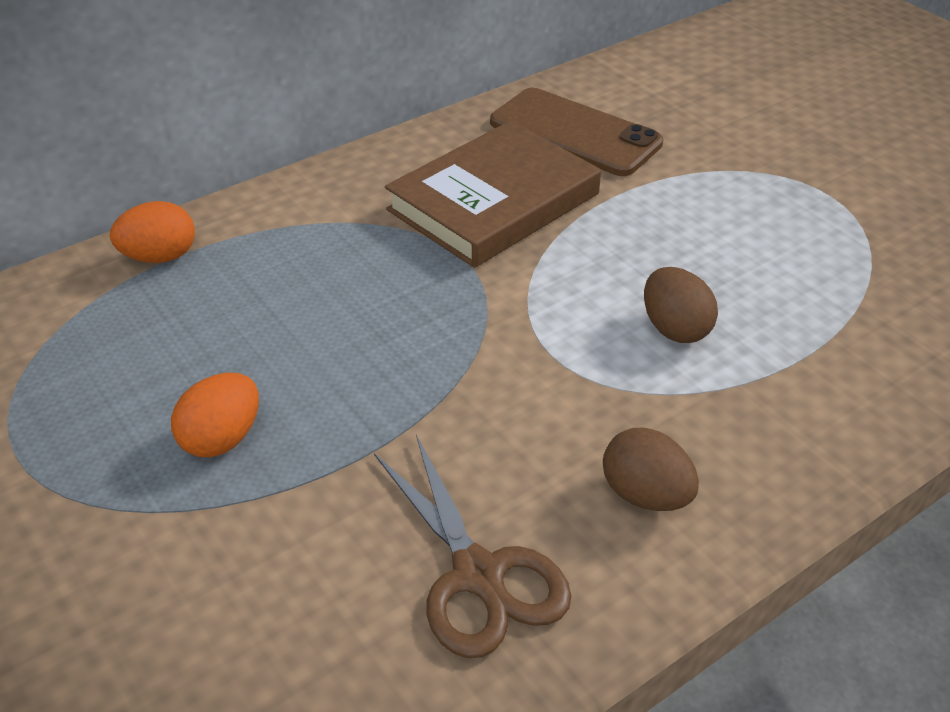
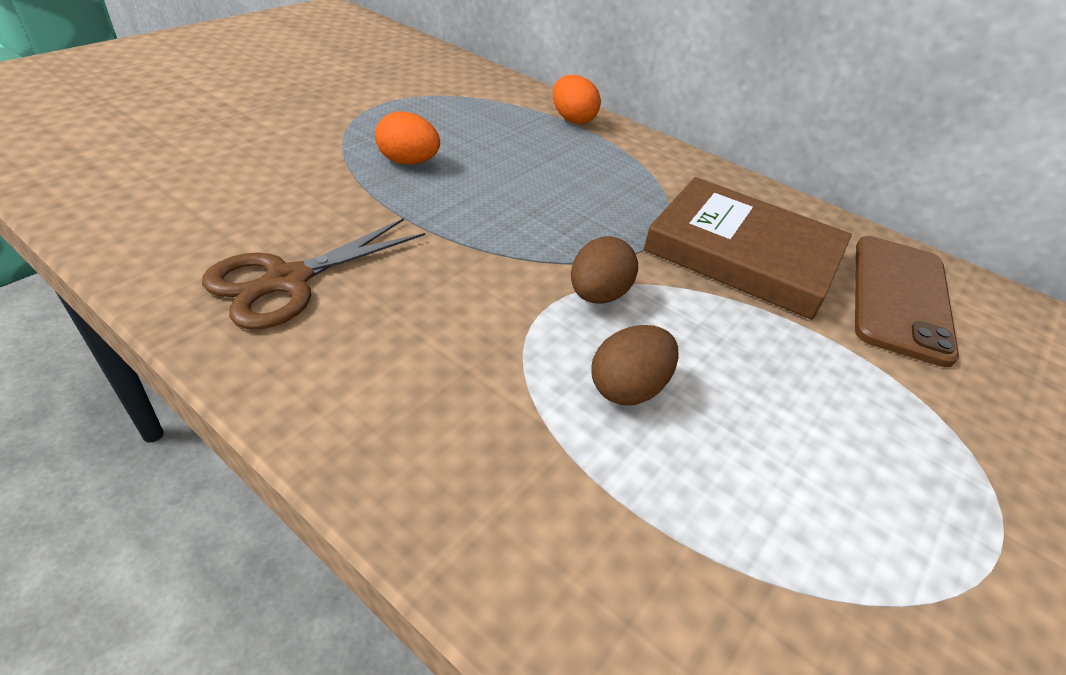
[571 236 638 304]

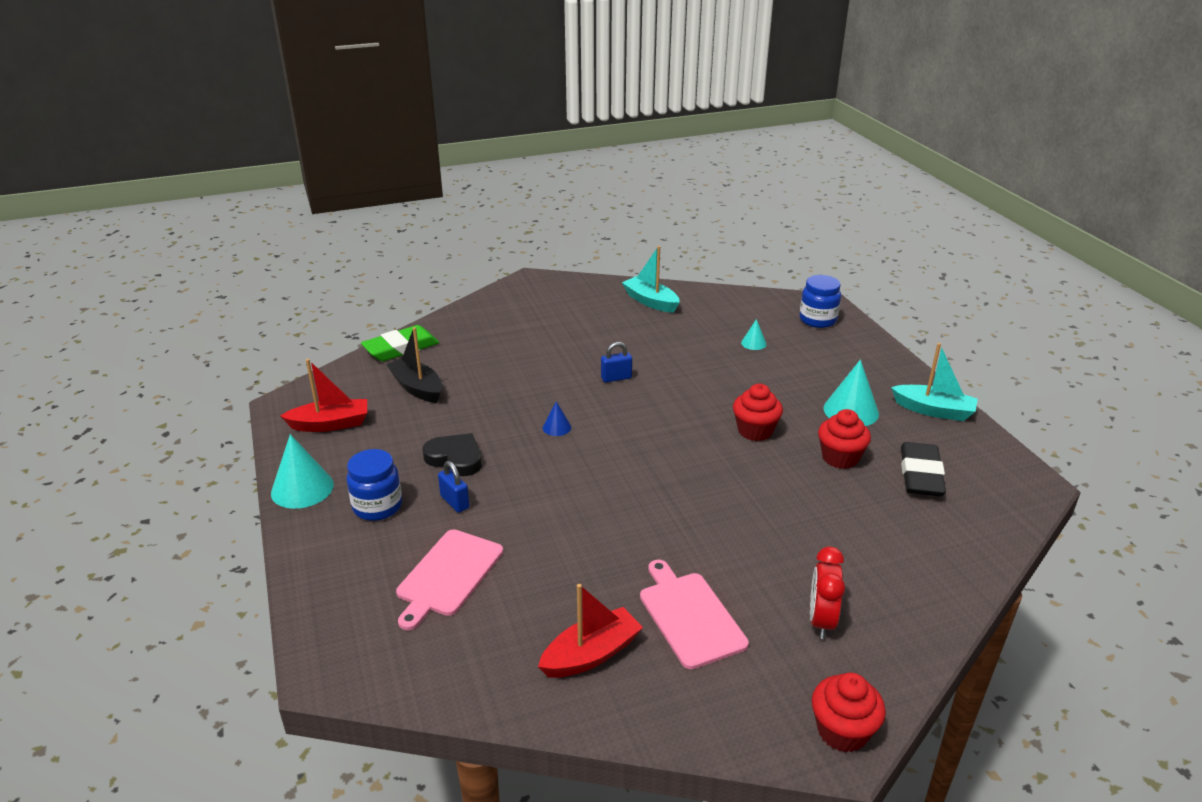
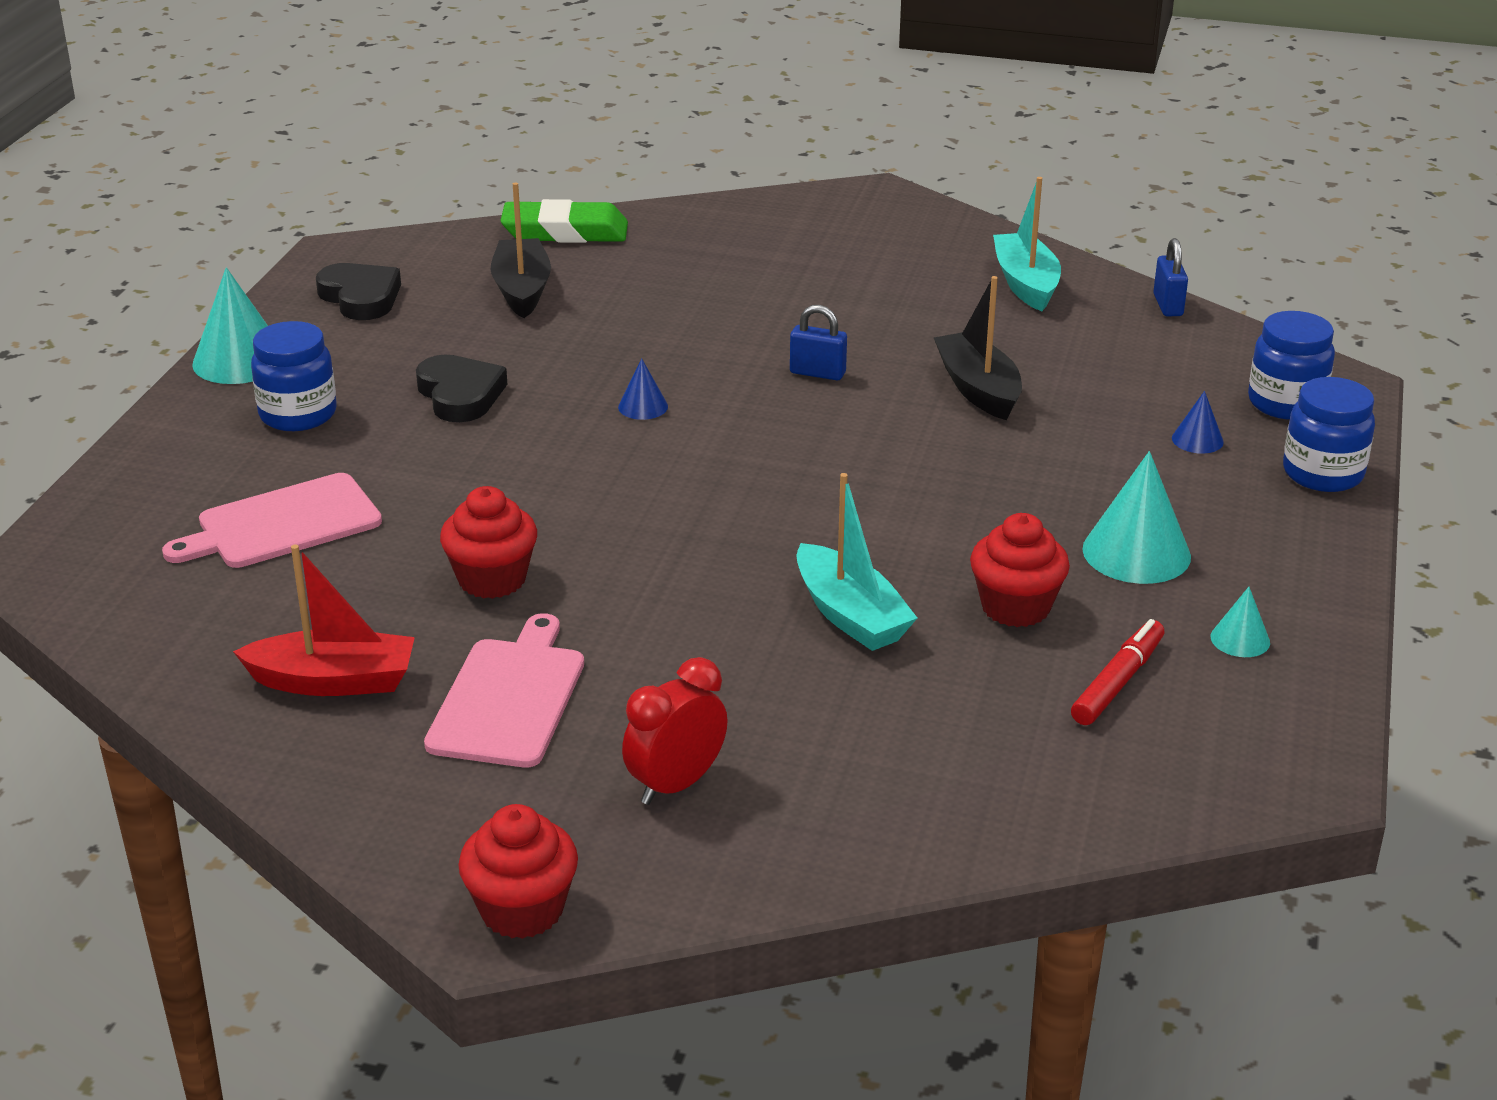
[934 276 1022 420]
[1172 391 1224 454]
[1283 377 1375 492]
[1153 238 1188 316]
[440 486 537 599]
[1211 587 1270 657]
[796 473 917 651]
[316 263 401 320]
[1071 619 1164 725]

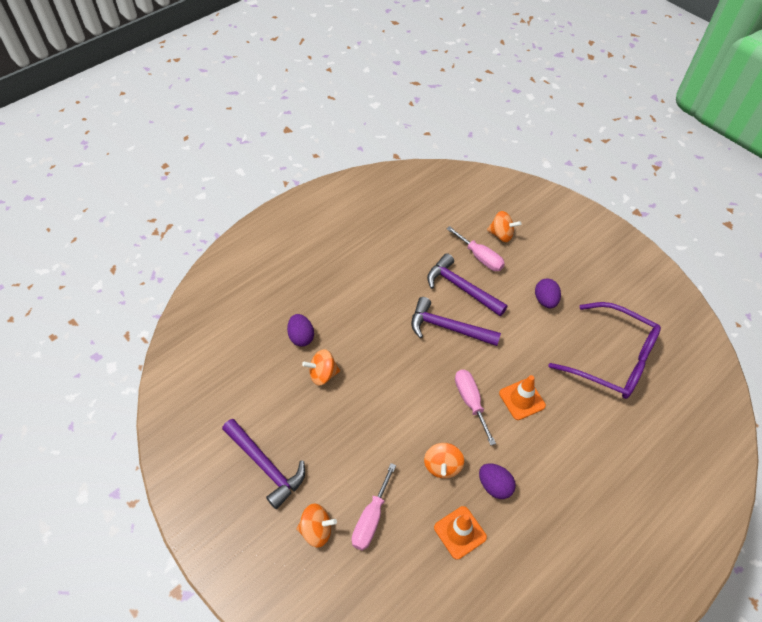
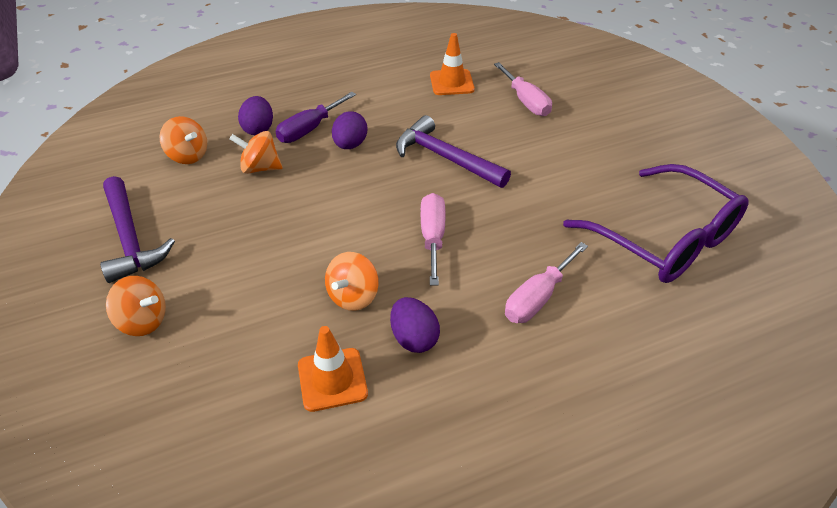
[427 253 508 316] (first image)
[276 92 356 143]
[505 242 588 323]
[160 116 207 164]
[430 33 475 95]
[332 112 367 149]

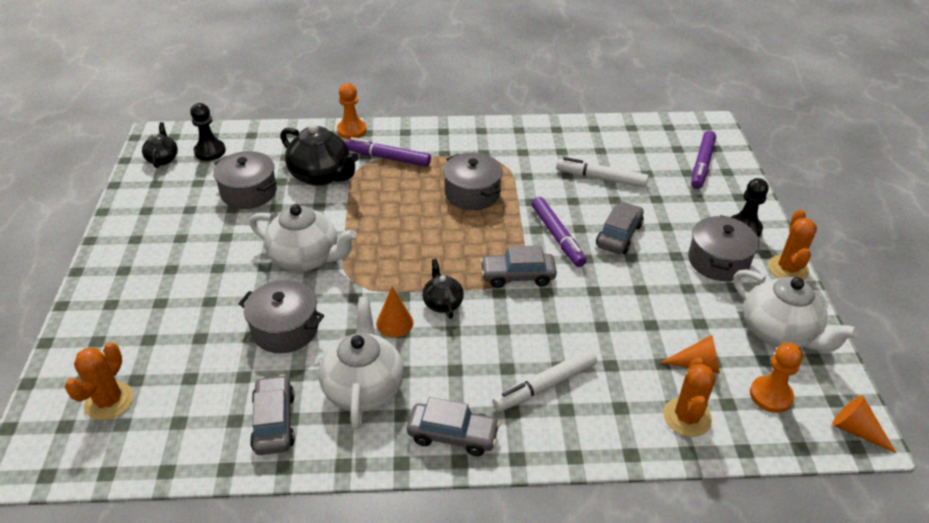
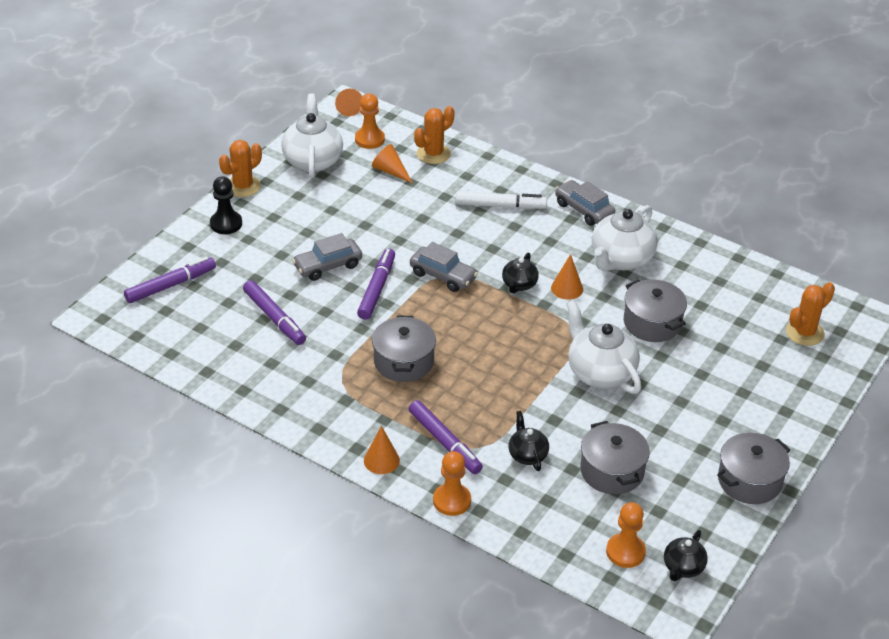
[250 374 295 455] (first image)
[364 426 400 474]
[717 433 791 504]
[606 502 646 568]
[243 280 306 345]
[509 411 549 471]

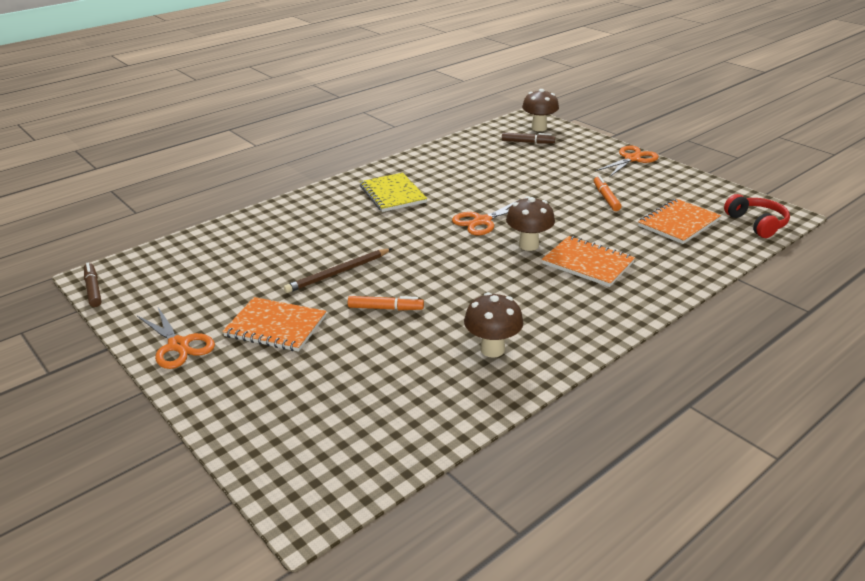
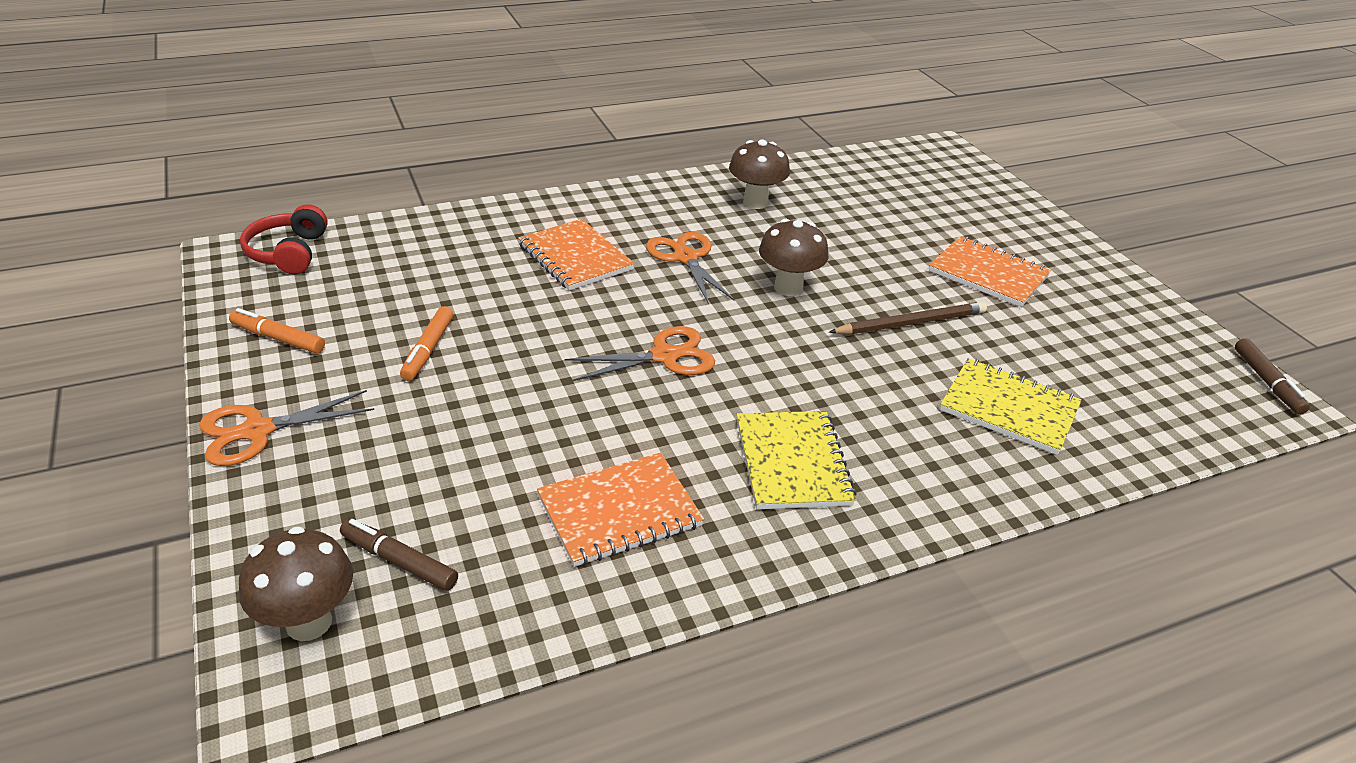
[940 358 1082 455]
[646 232 735 305]
[229 308 325 353]
[759 219 829 296]
[537 453 704 567]

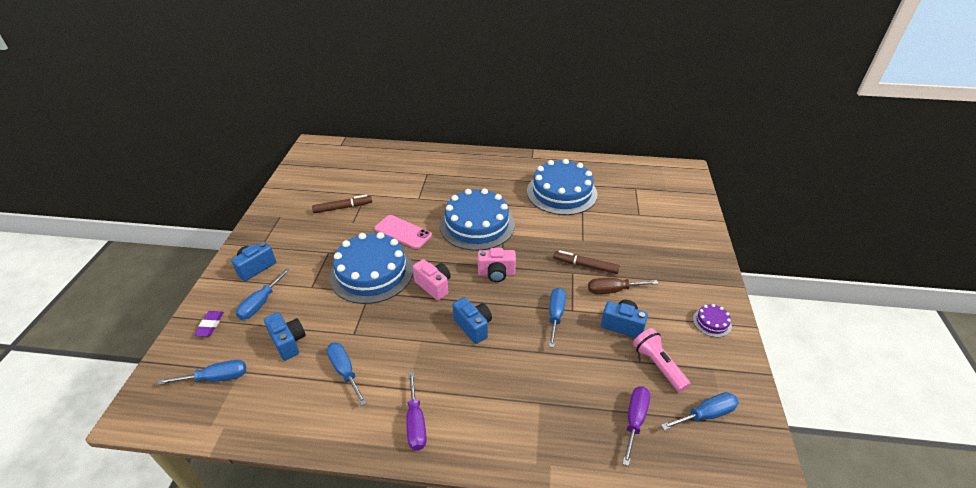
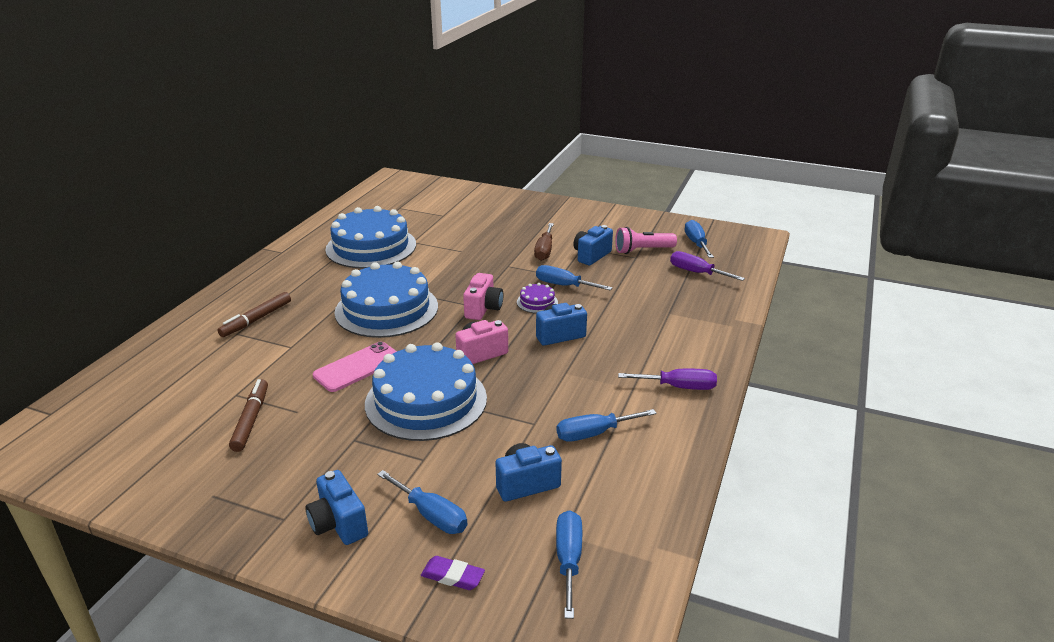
[217 292 291 337]
[517 283 558 313]

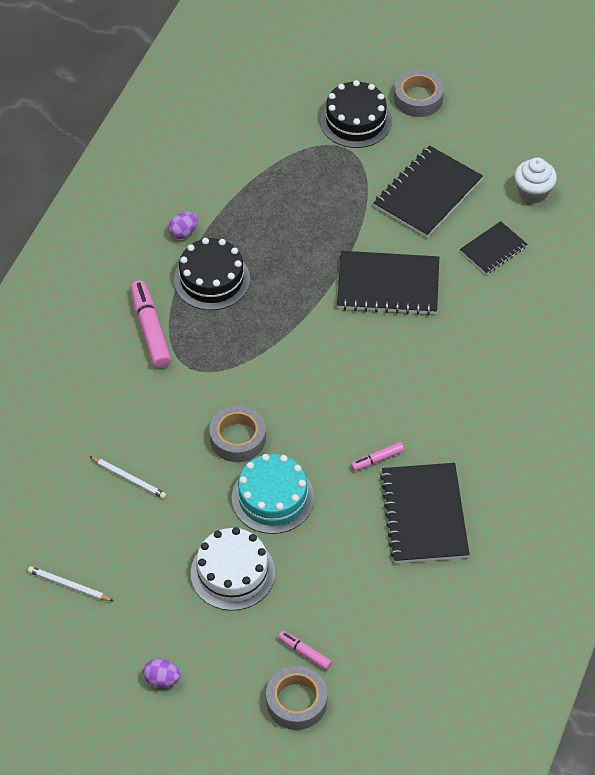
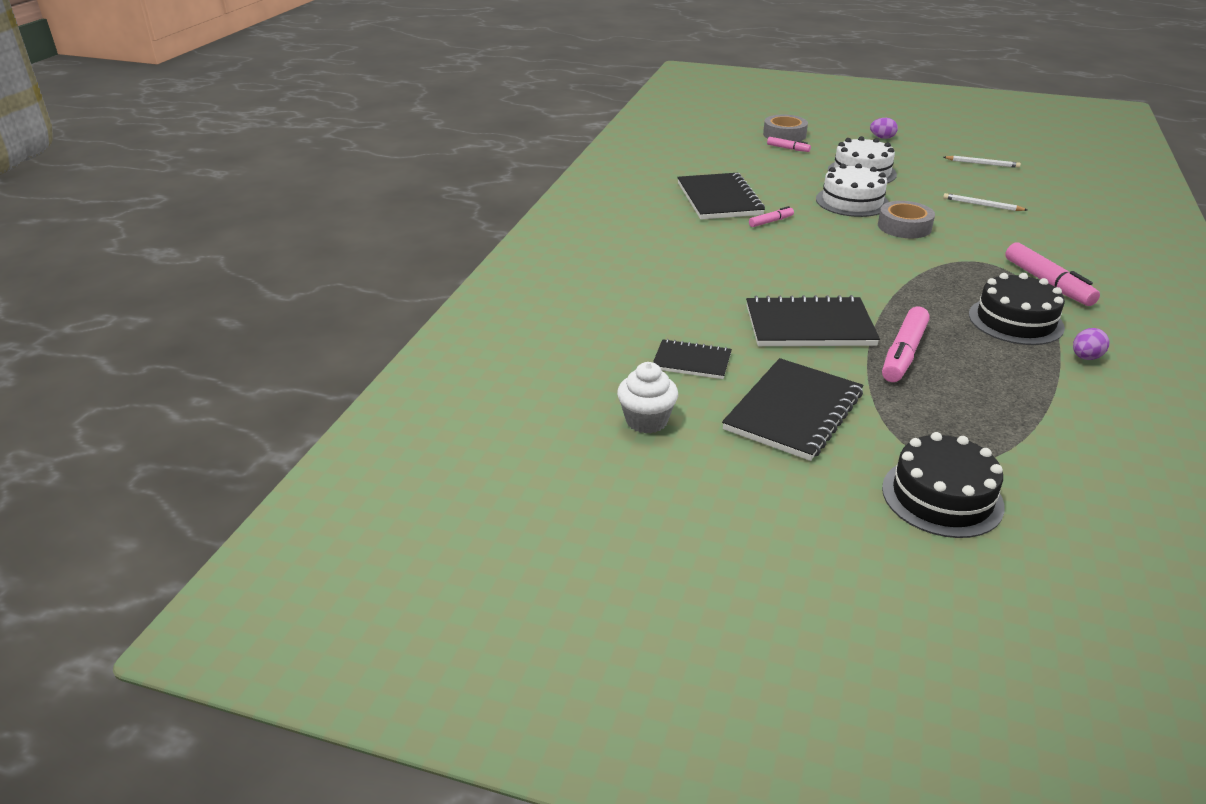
[394 70 444 117] (first image)
[882 307 930 382]
[816 164 889 217]
[653 339 732 379]

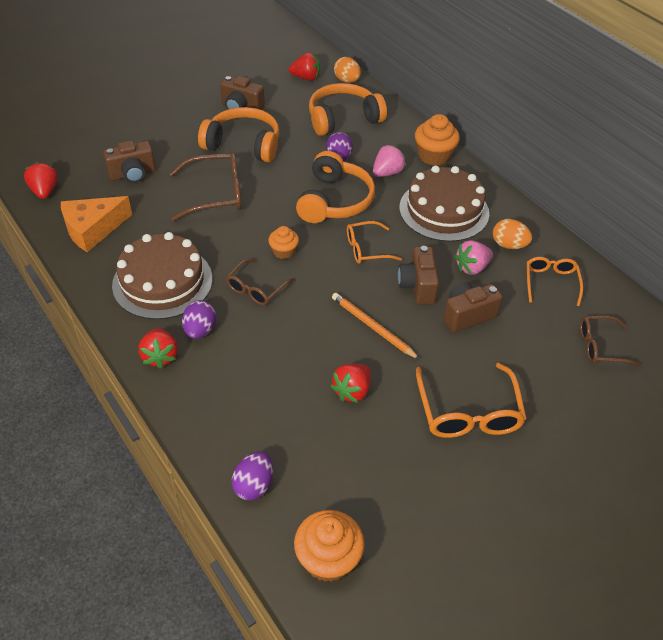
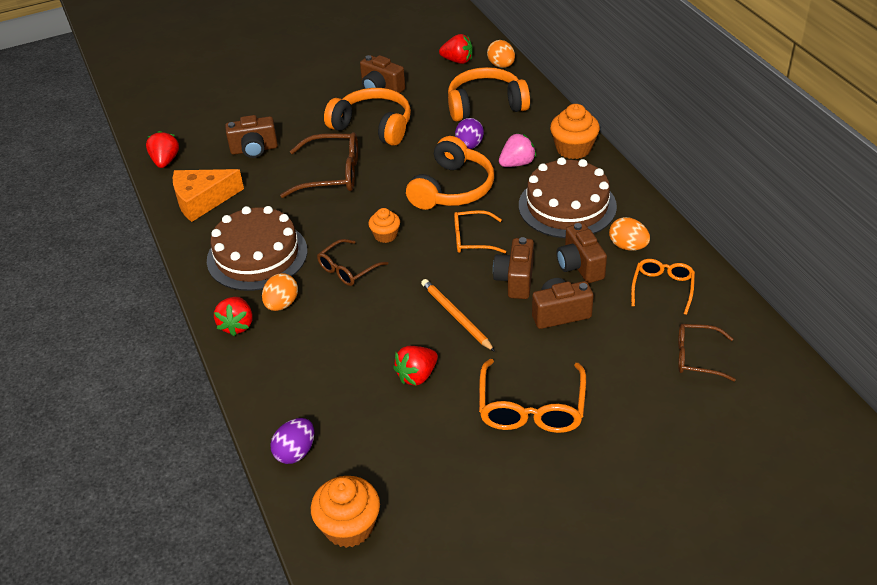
[557 223 607 283]
[262 273 298 311]

